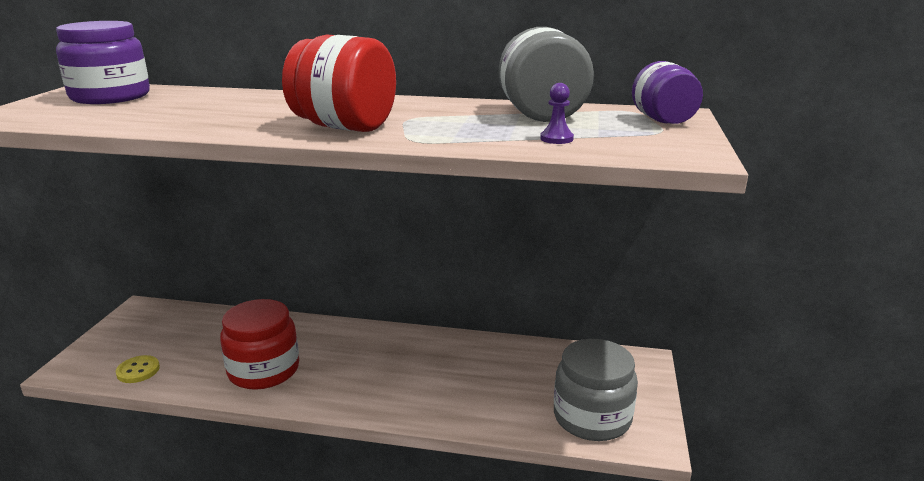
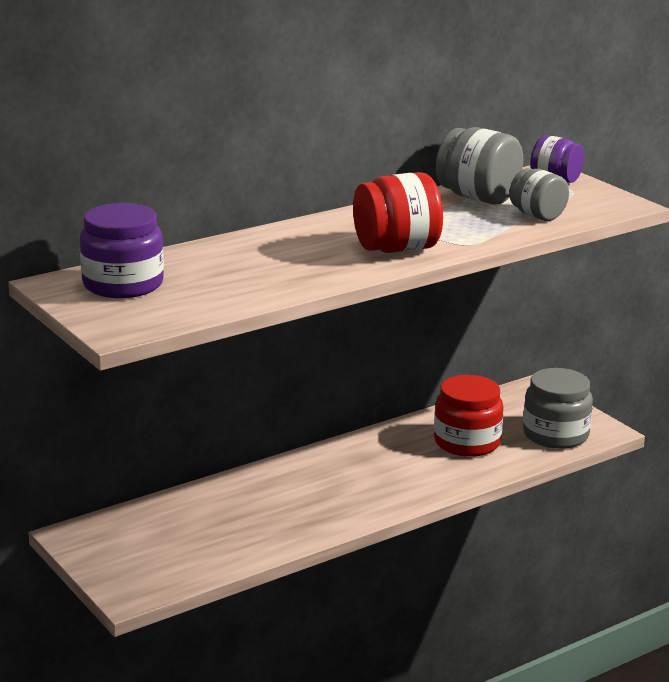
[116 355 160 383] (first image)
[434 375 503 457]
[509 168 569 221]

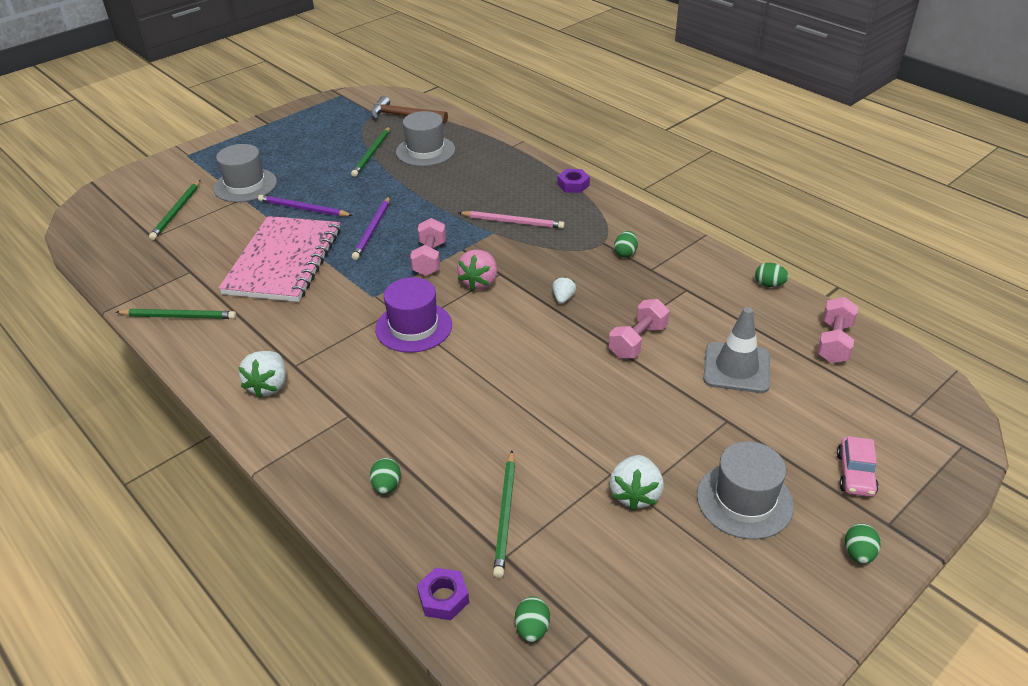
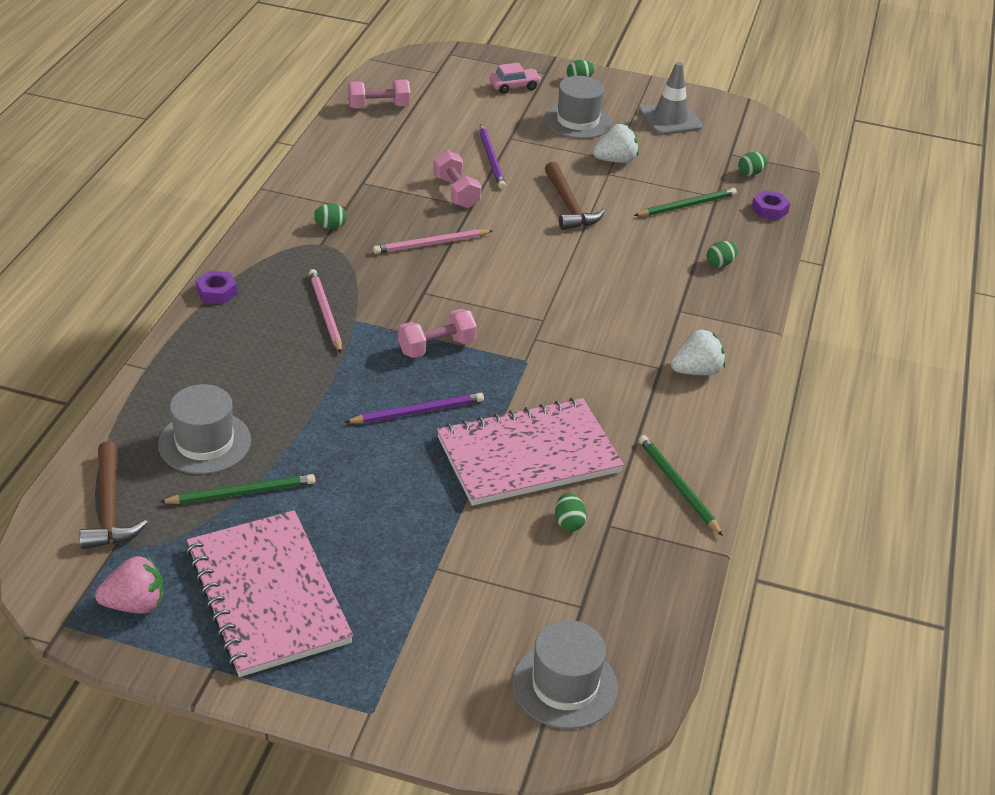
[149 180 200 240] (first image)
[375 277 452 353] (first image)
[186 510 353 677]
[545 162 605 230]
[512 620 618 729]
[479 124 506 189]
[95 556 164 614]
[639 62 703 135]
[555 493 587 531]
[373 229 493 254]
[433 150 481 208]

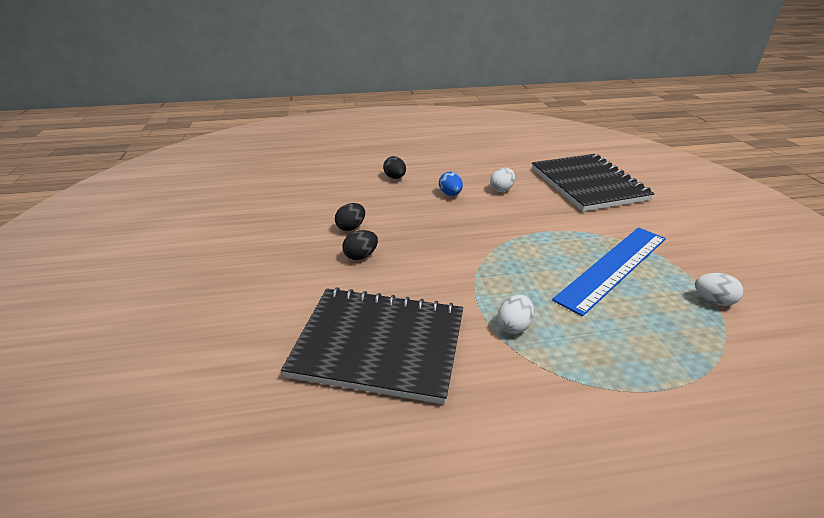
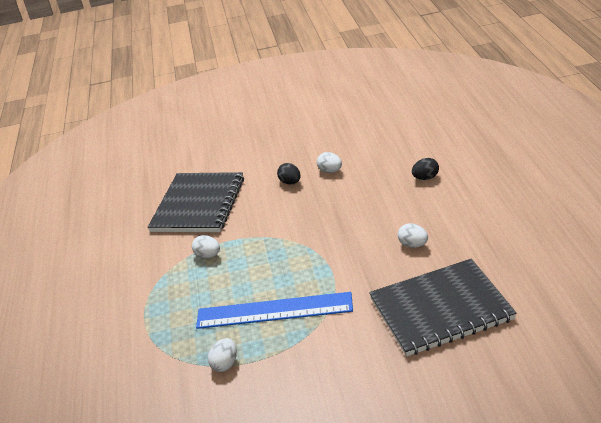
[439 172 463 196] (first image)
[317 152 342 173]
[196 292 353 329]

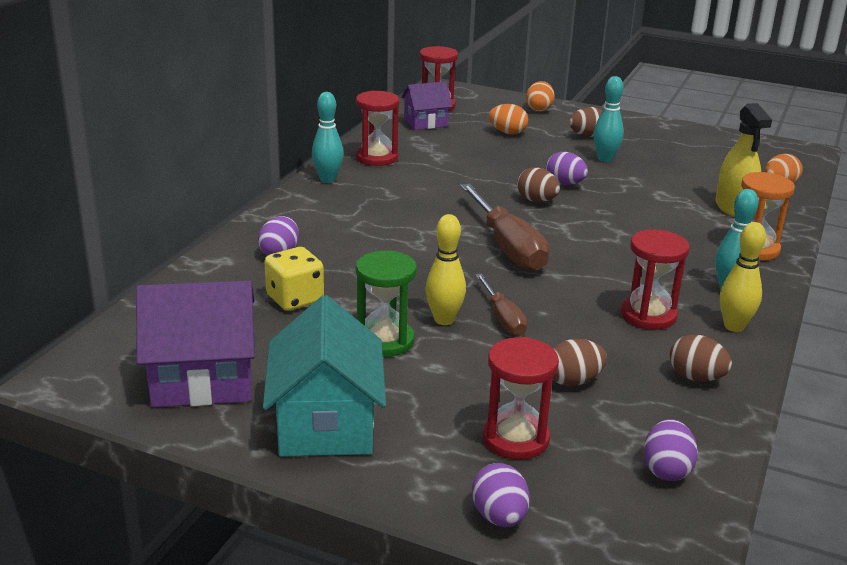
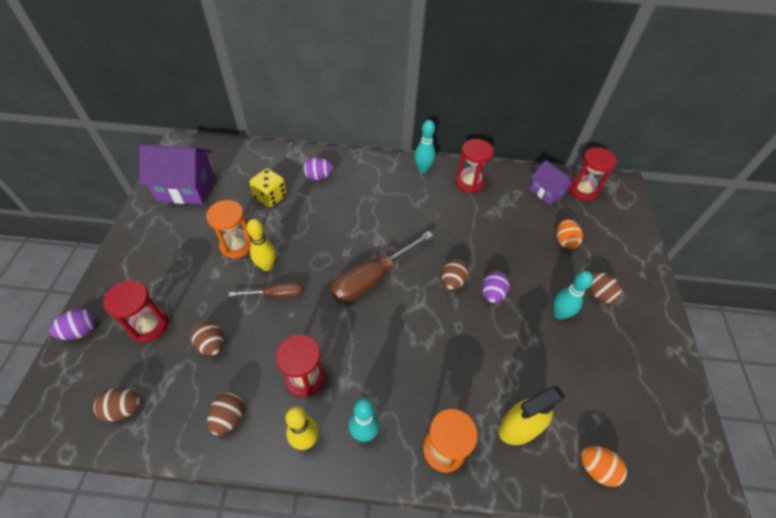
[263 295 386 456] (first image)
[526 81 555 111] (first image)
[206 200 252 258]
[93 388 140 421]
[139 144 215 204]
[229 282 303 298]

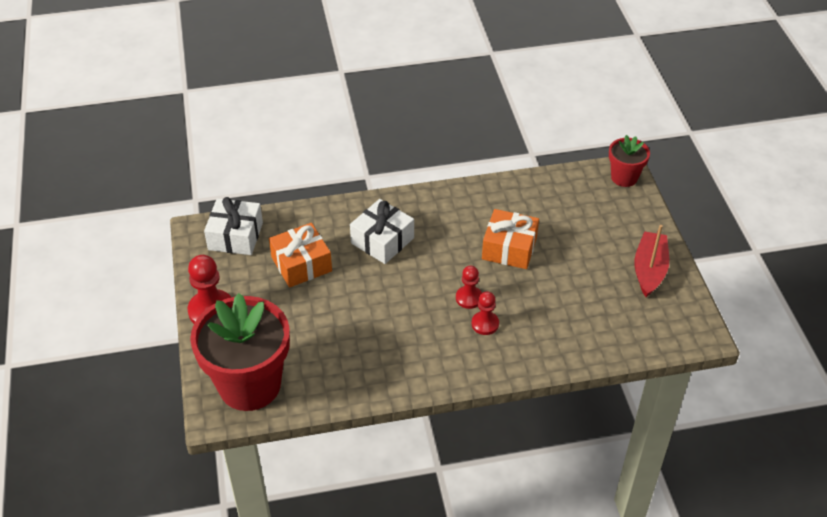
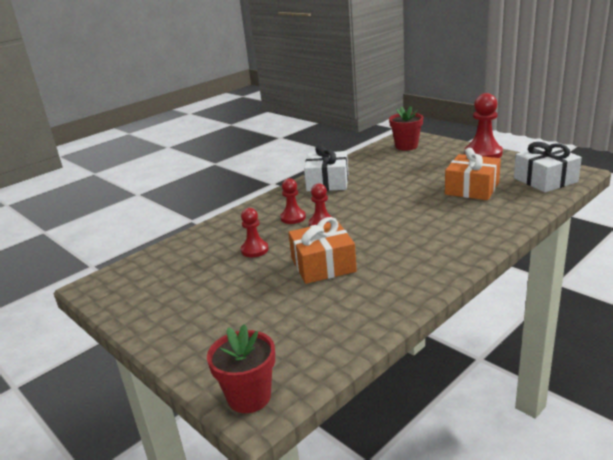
[634 225 669 297] (first image)
[241 208 269 257]
[304 145 348 191]
[389 106 423 151]

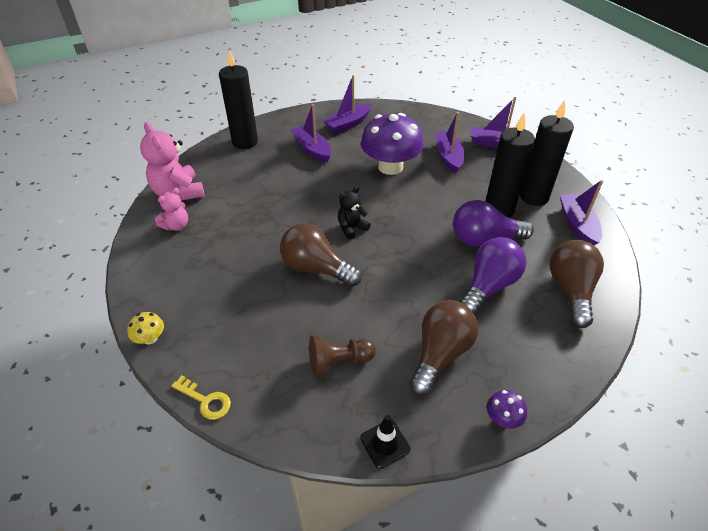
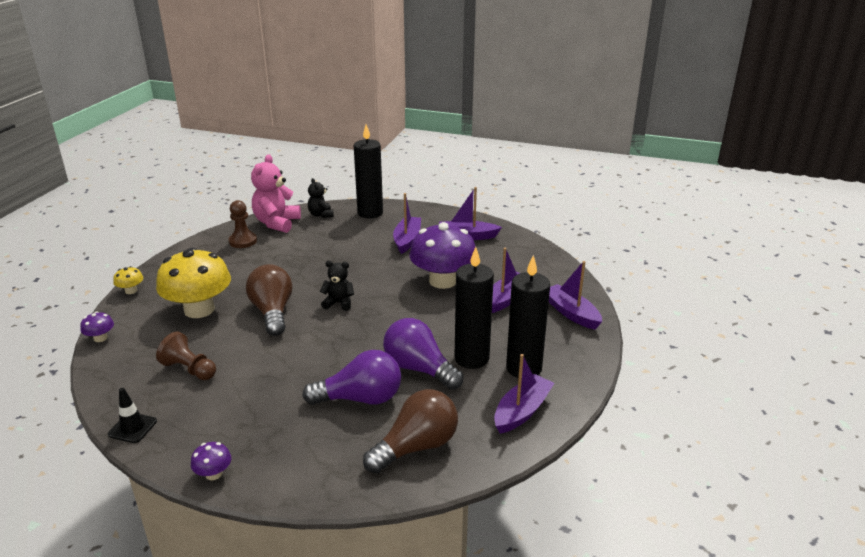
[409 300 478 396] (first image)
[156 248 231 318]
[308 178 334 218]
[229 200 257 248]
[80 311 114 342]

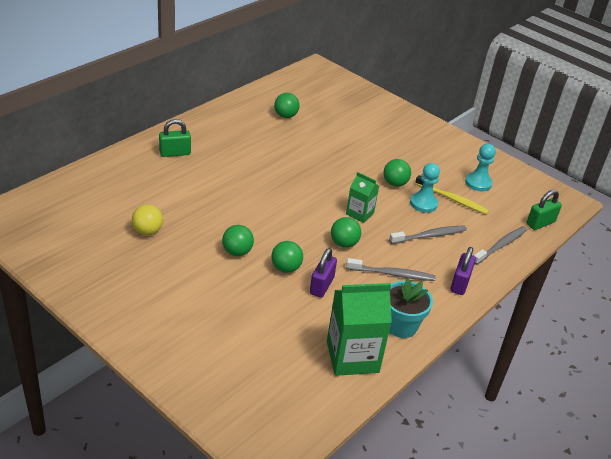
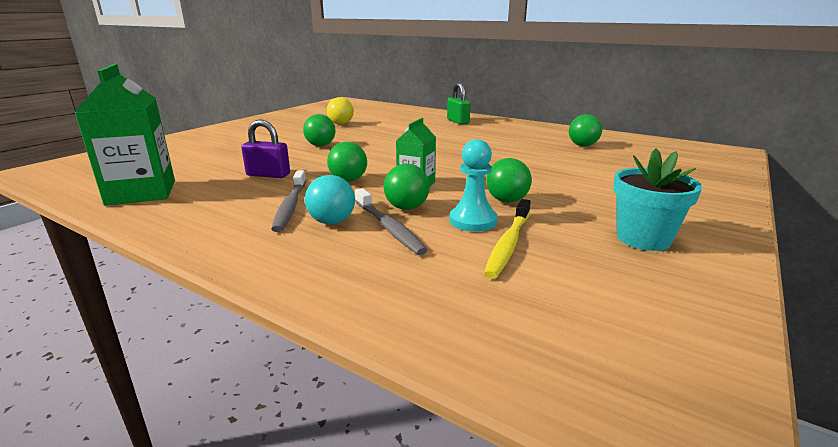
[450 247 476 295] (first image)
[465 144 496 191] (first image)
[474 226 527 265] (first image)
[527 190 562 230] (first image)
[305 175 355 224]
[384 164 430 210]
[613 148 702 251]

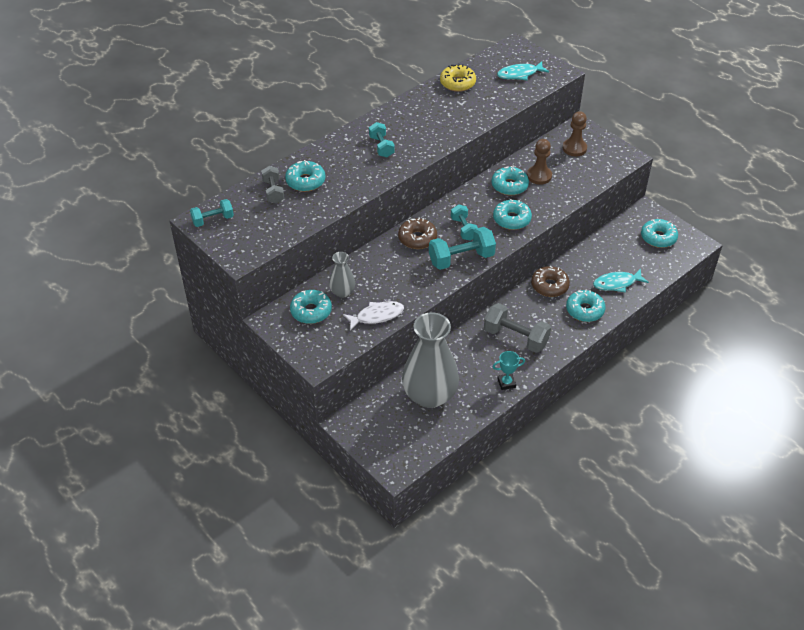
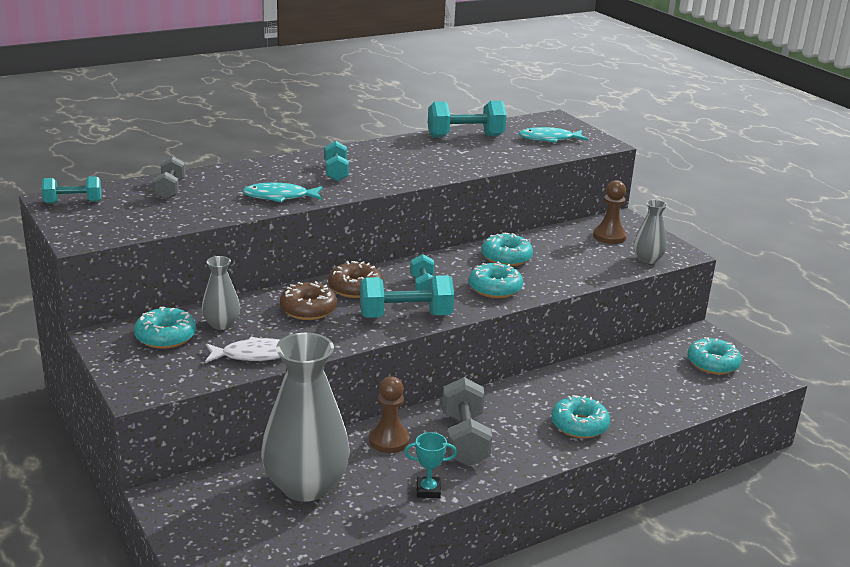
[285 160 325 192] (first image)
[634 200 667 264]
[369 377 410 453]
[280 281 337 320]
[242 183 323 202]
[428 101 507 137]
[442 377 492 466]

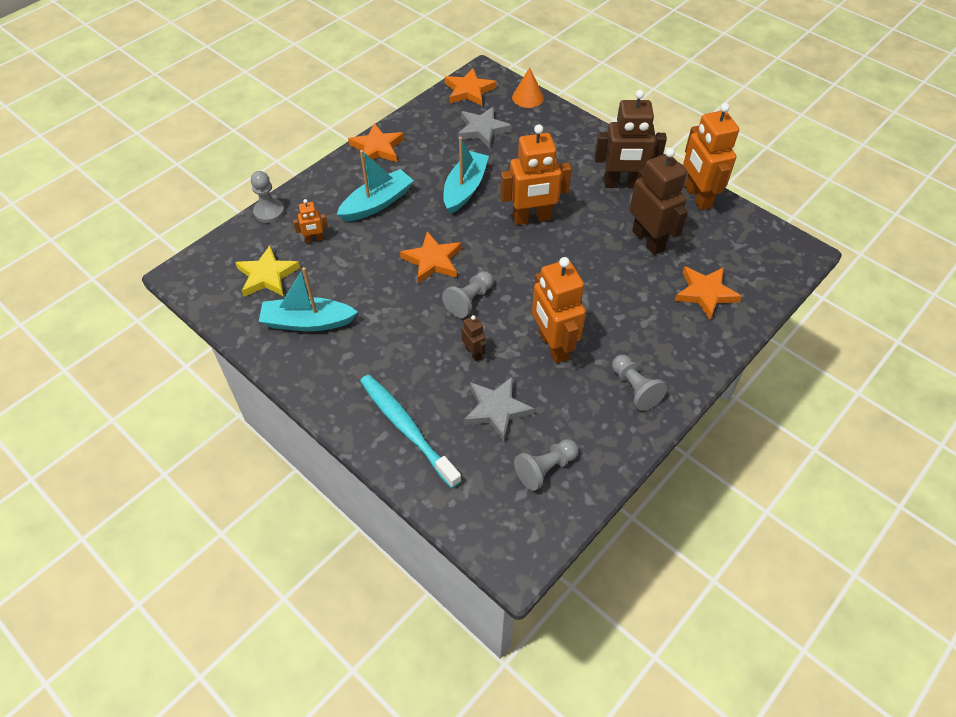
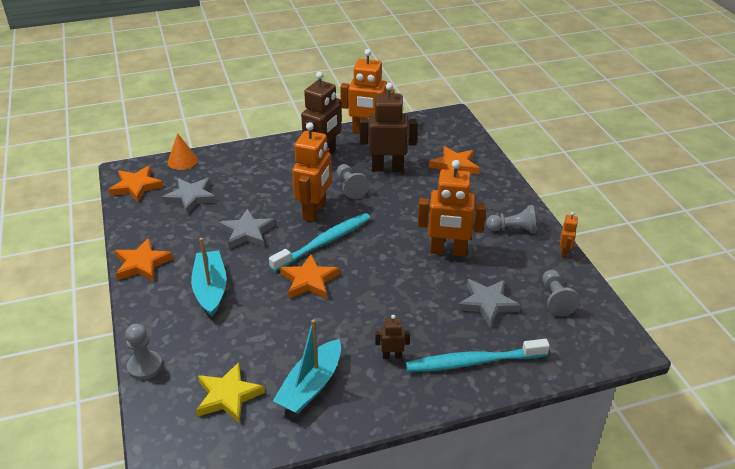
[269 213 371 272]
[560 212 578 258]
[337 164 369 199]
[375 315 410 359]
[219 208 275 249]

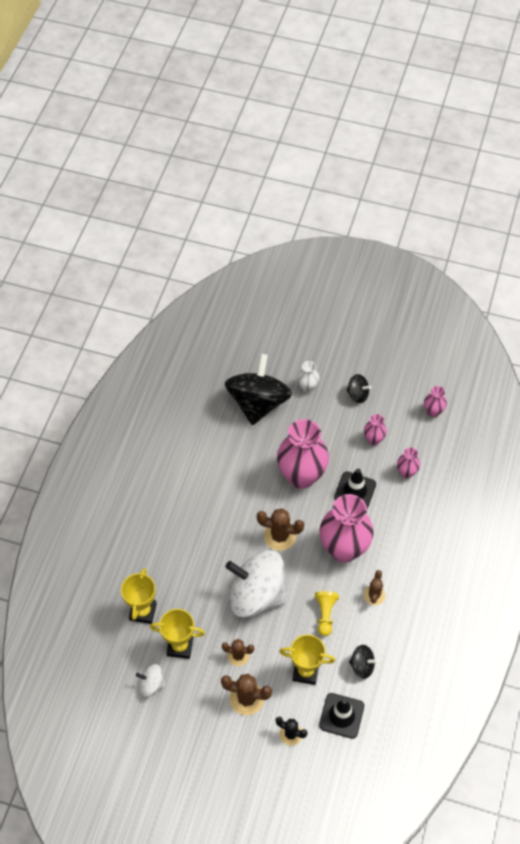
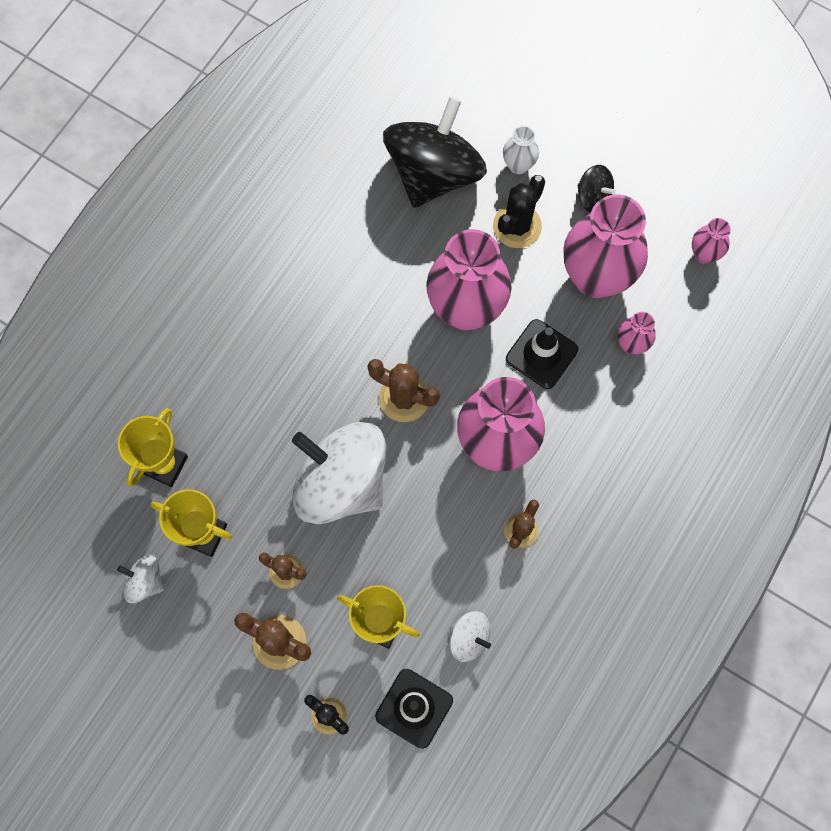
[315 591 339 636] (first image)
[493 175 545 248]
[450 611 491 662]
[563 194 648 298]

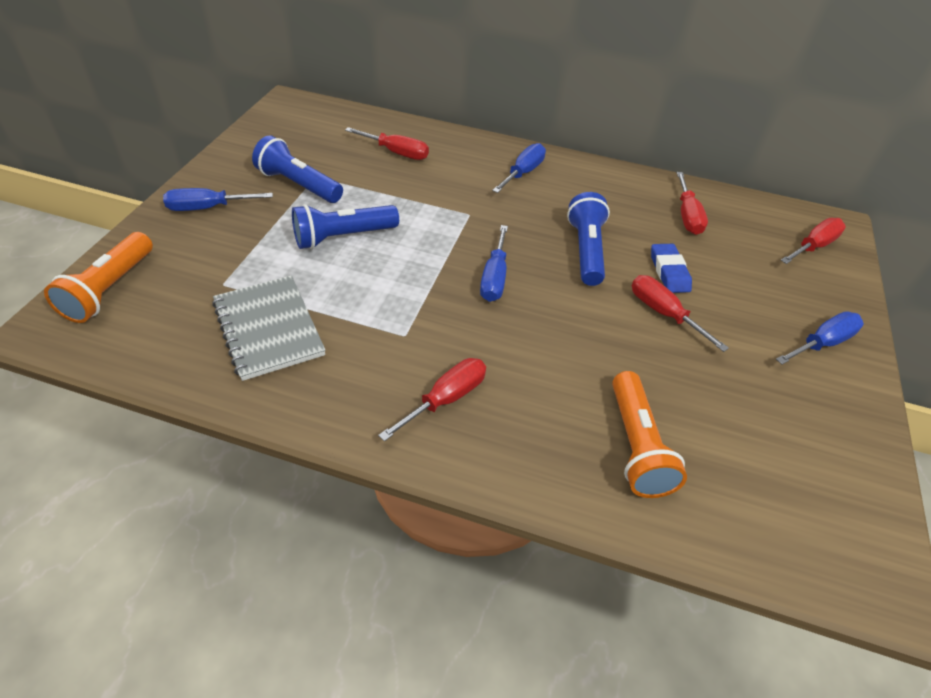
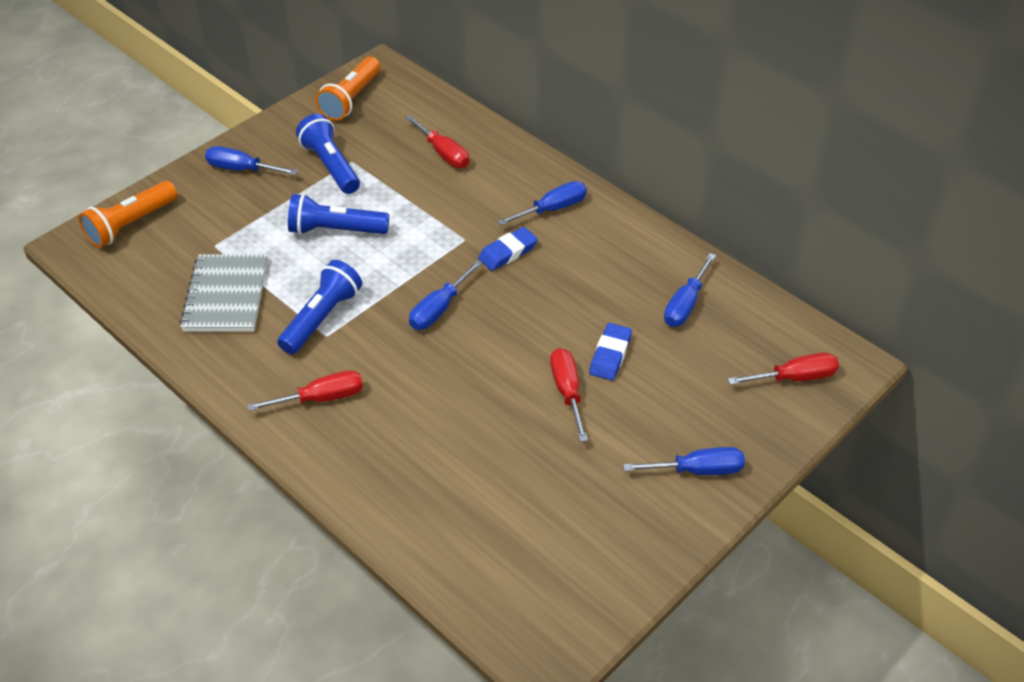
[478 227 538 271]
[277 260 362 354]
[315 57 380 121]
[664 253 716 327]

